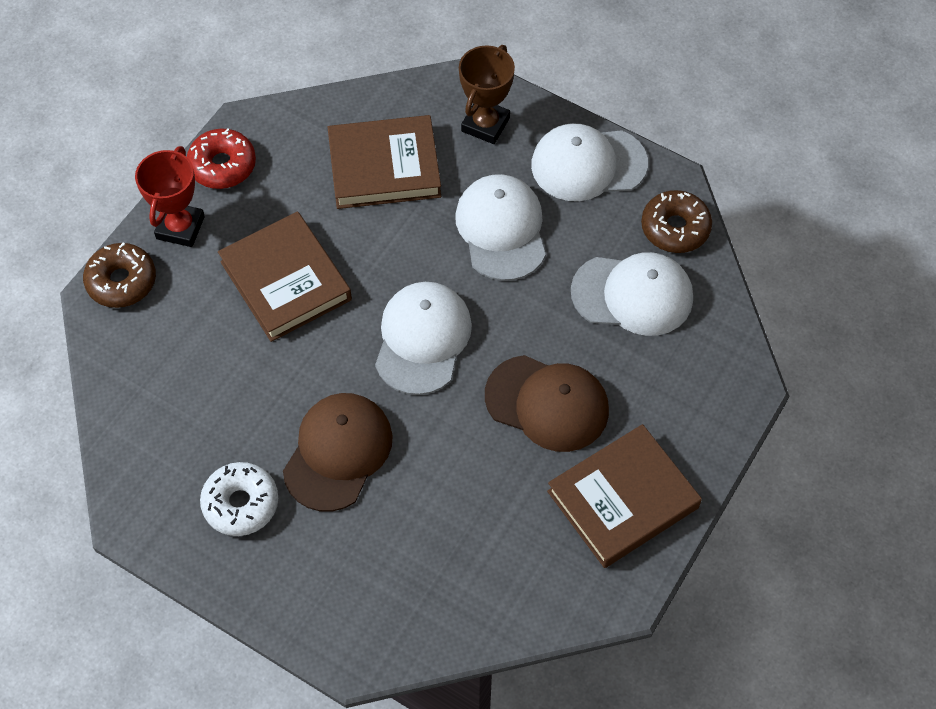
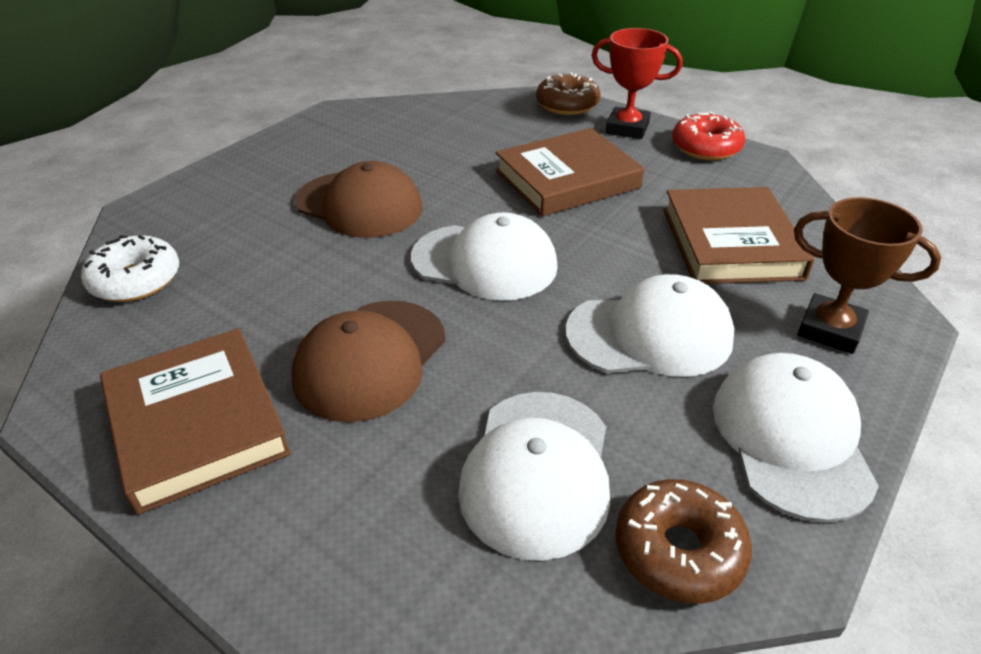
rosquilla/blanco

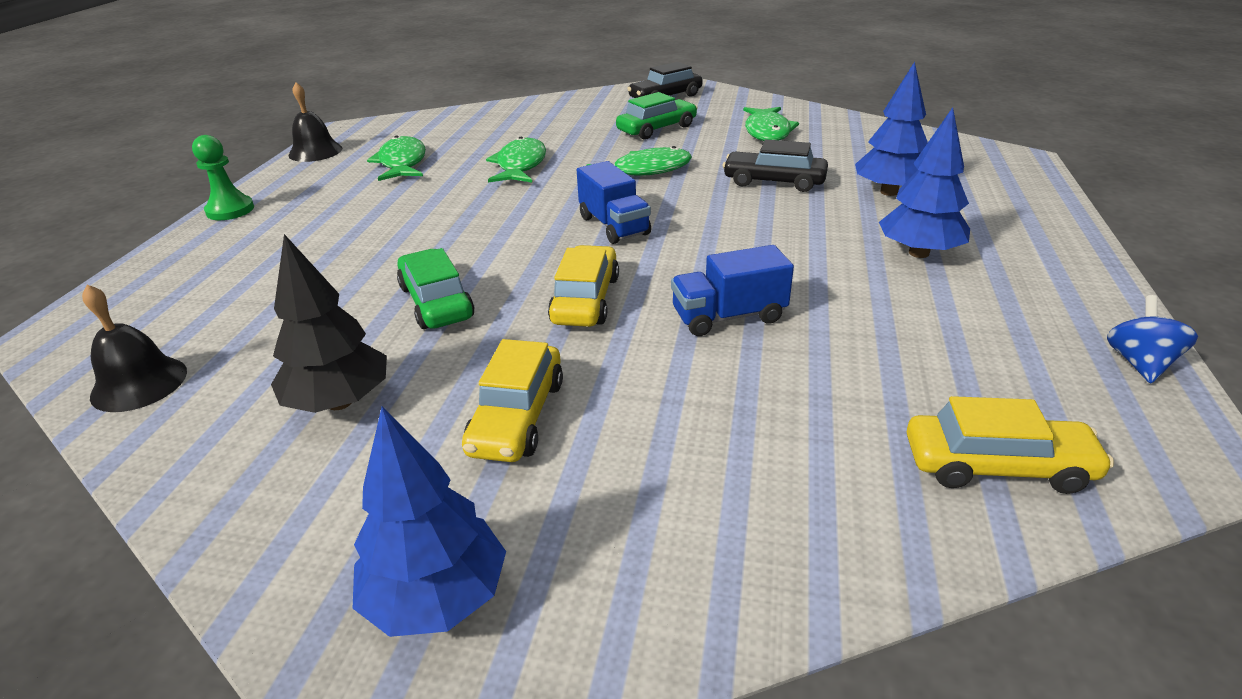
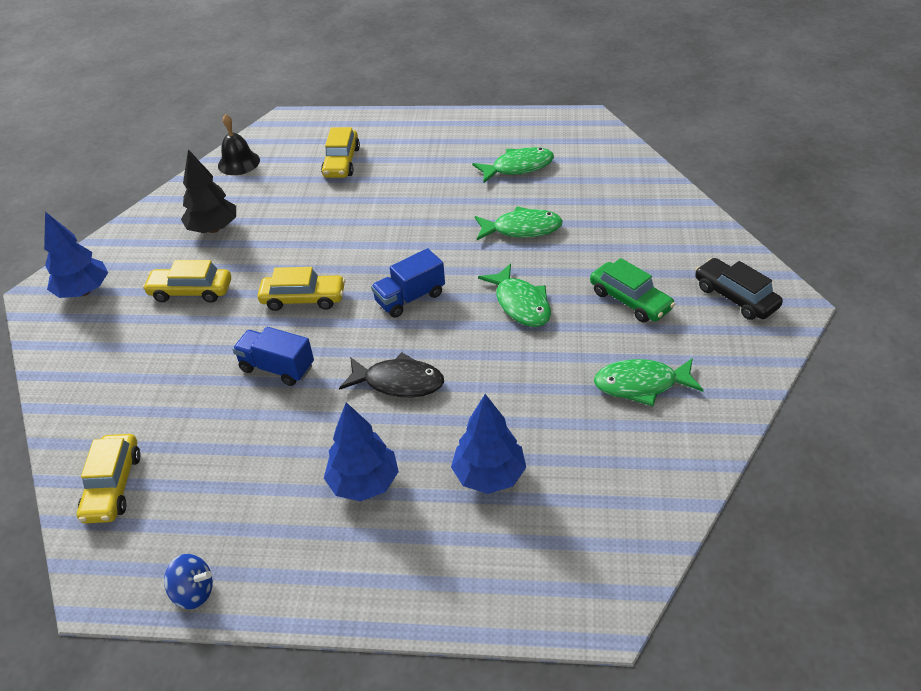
peón/verde
campana/negro (no. 2 from left in the first image)
coche/verde (no. 1 from left in the first image)
coche/negro (no. 2 from left in the first image)
coche/amarillo (no. 4 from left)
pez/negro
camión/azul (no. 1 from left)

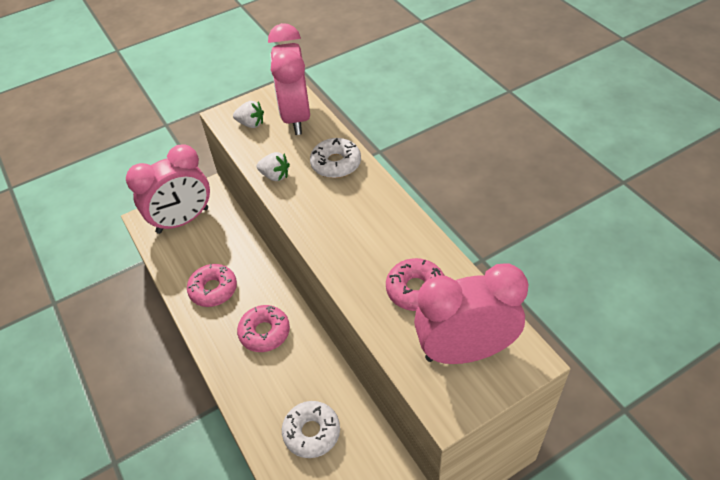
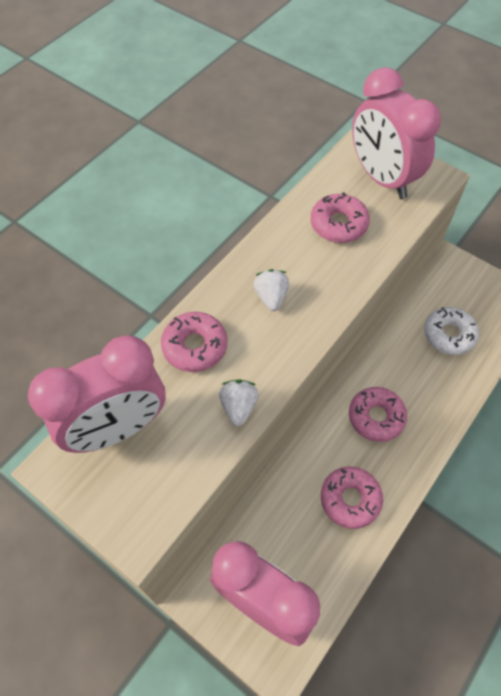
fresa/blanco (no. 2 from left)
rosquilla/rosa (no. 1 from left)

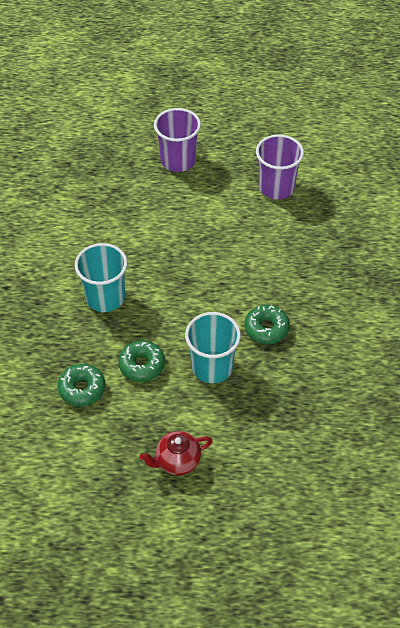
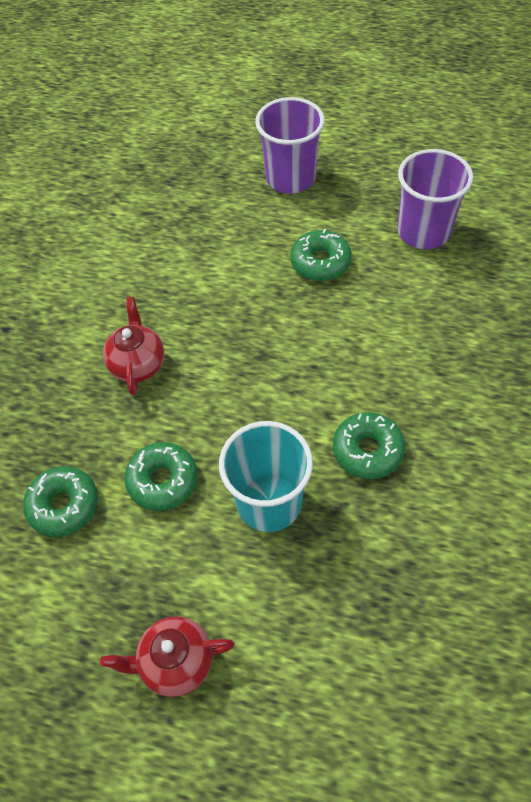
rosquilla/verde (no. 3 from left)
tetera/rojo (no. 1 from left)

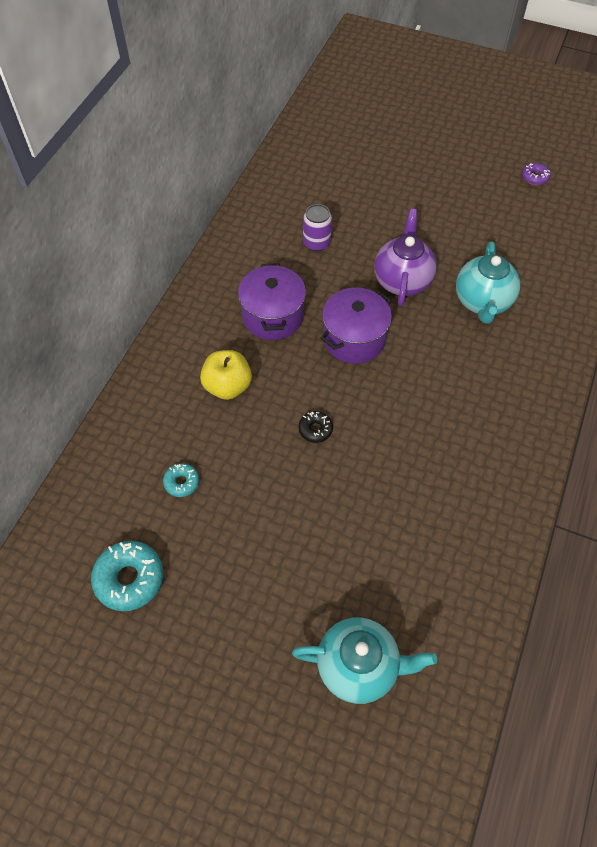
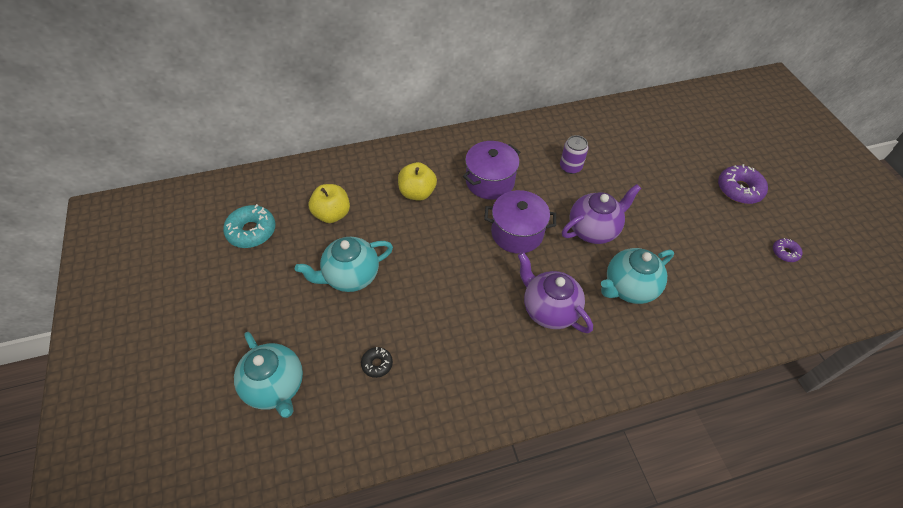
tetera/turquesa (no. 2 from left)
tetera/morado (no. 1 from left)
rosquilla/morado (no. 1 from left)
rosquilla/negro
manzana/amarillo (no. 1 from left)

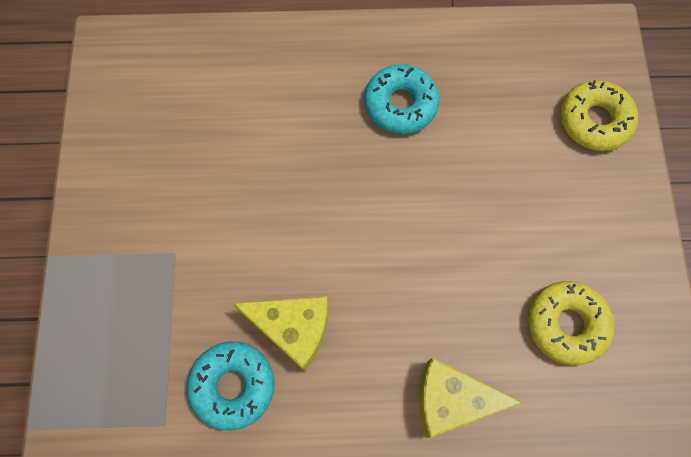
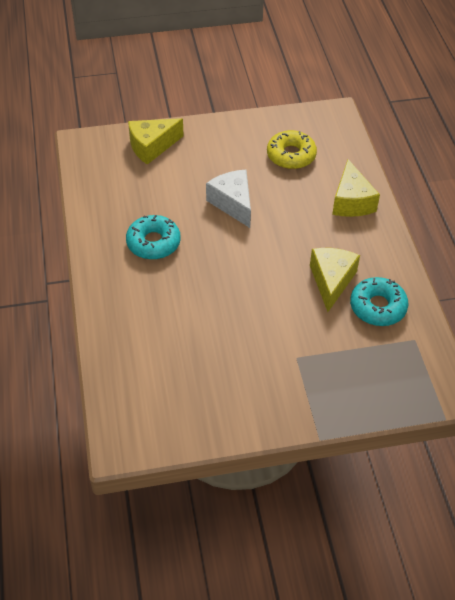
queso/blanco
queso/amarillo (no. 1 from left)

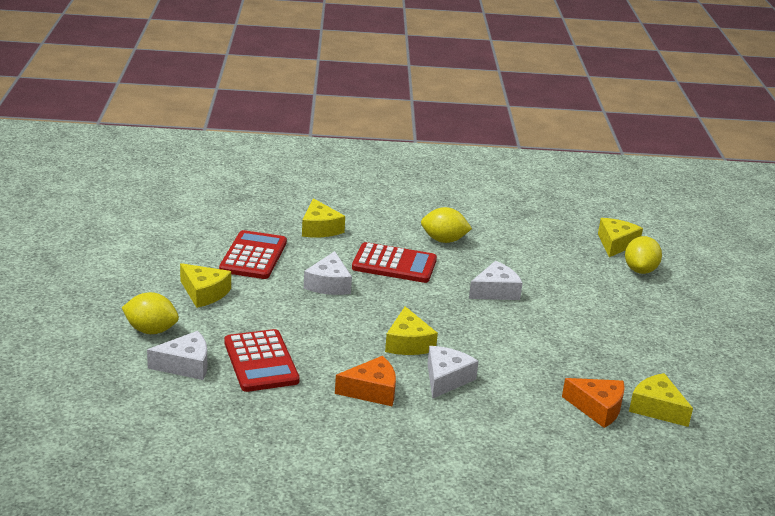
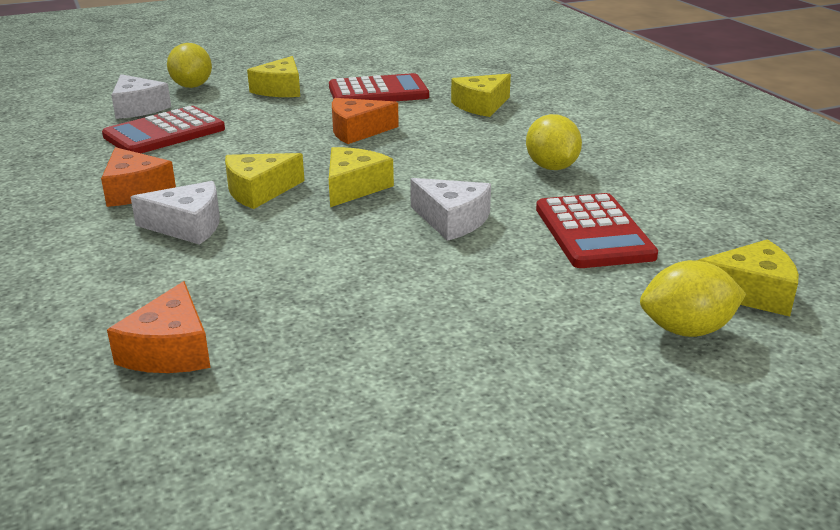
calculadora/rojo (no. 3 from left)
queso/amarillo (no. 3 from left)
queso/naranja (no. 3 from left)

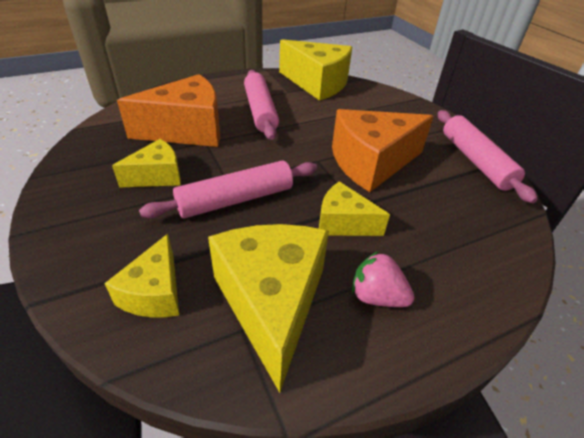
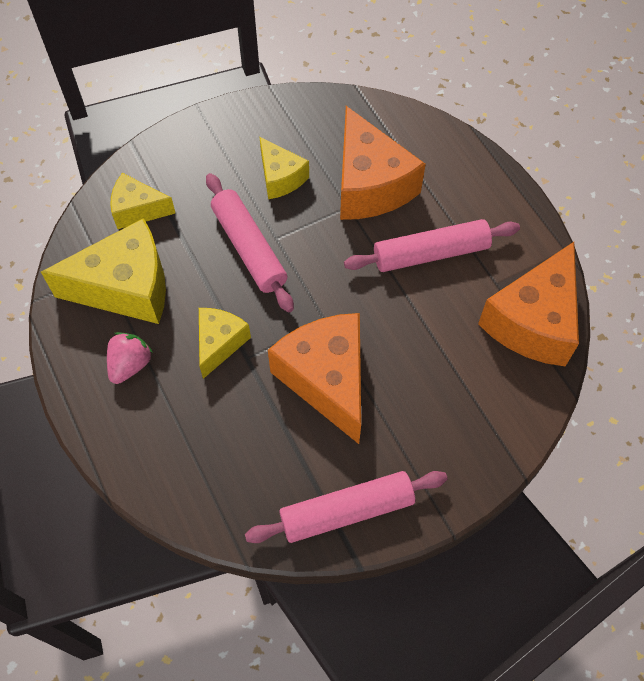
queso/naranja (no. 3 from left)

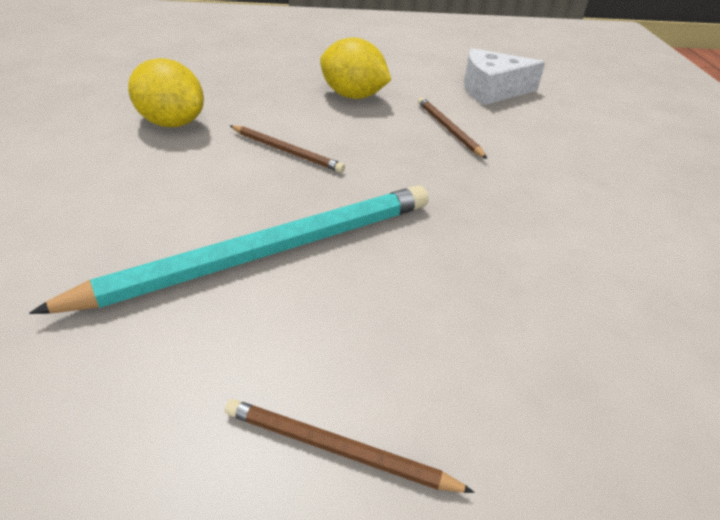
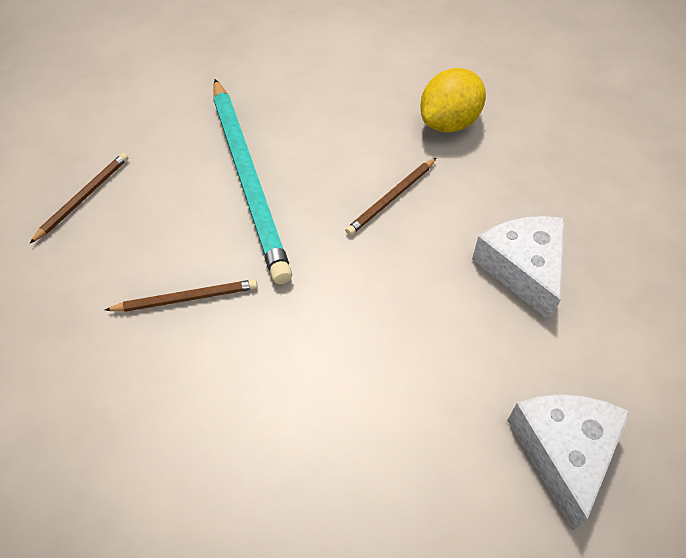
lápiz/marrón (no. 2 from left)
queso/blanco (no. 1 from left)

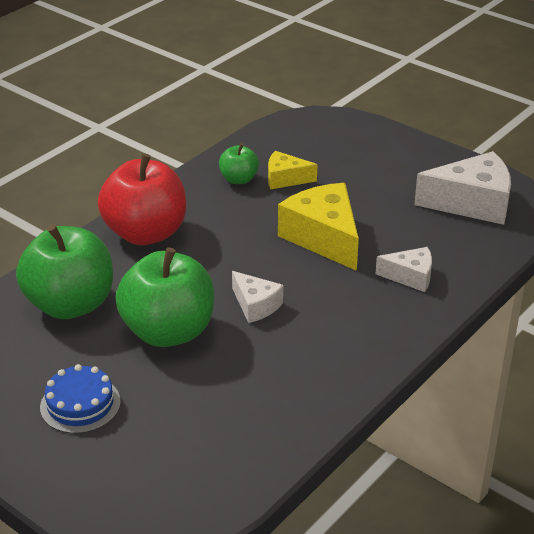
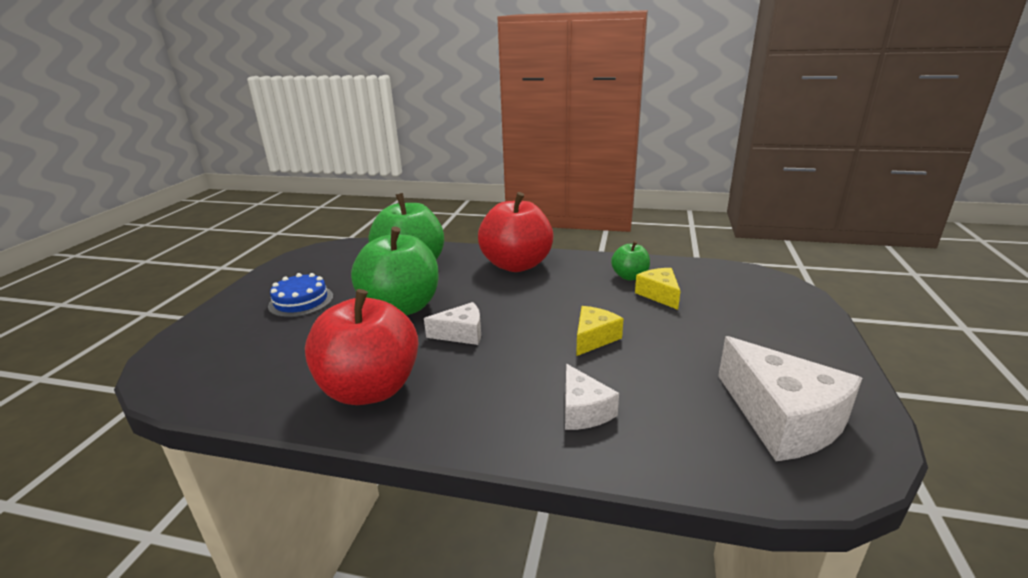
manzana/rojo (no. 1 from left)
queso/blanco (no. 1 from left)
queso/amarillo (no. 1 from left)

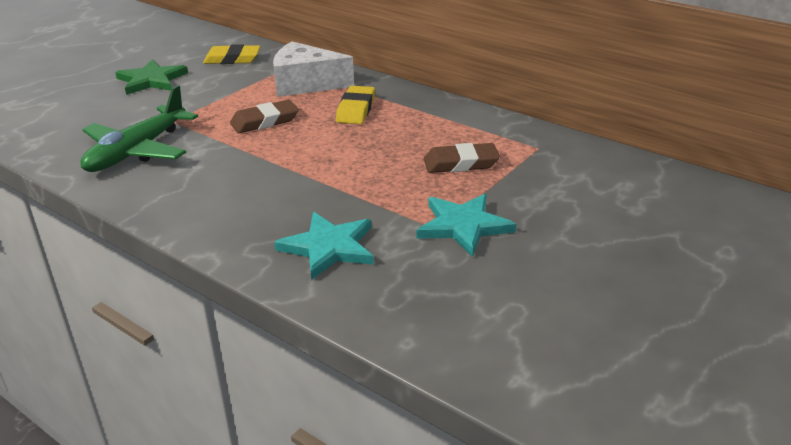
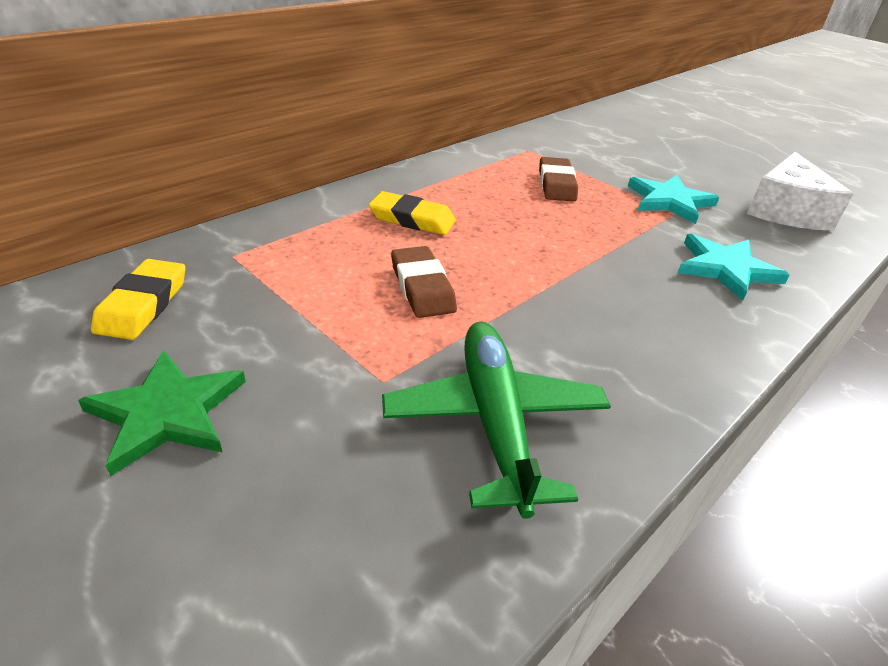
queso/blanco
avión/verde

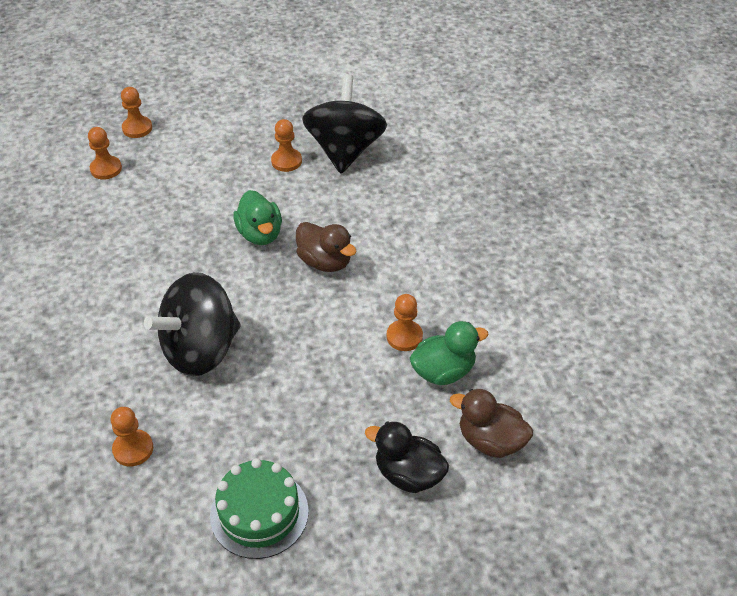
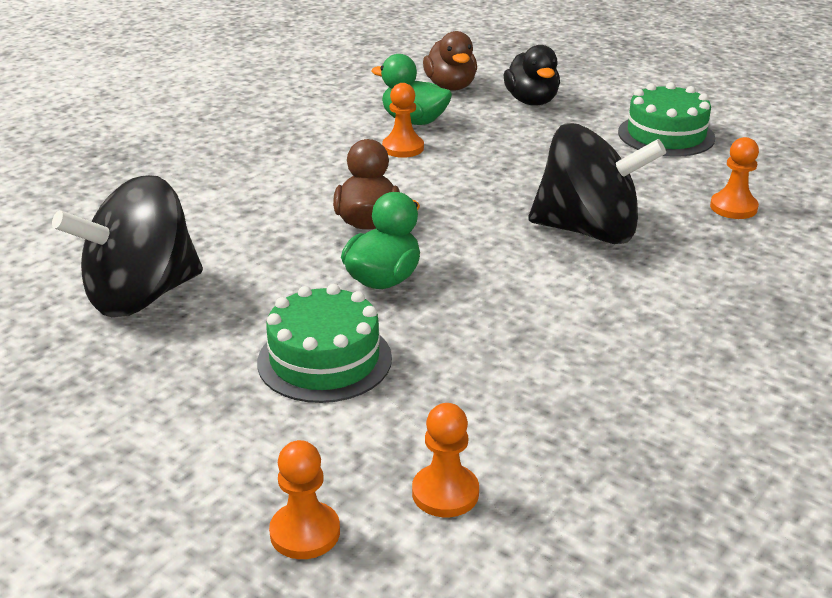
peón/naranja (no. 4 from left in the first image)
tarta/verde (no. 1 from left)

